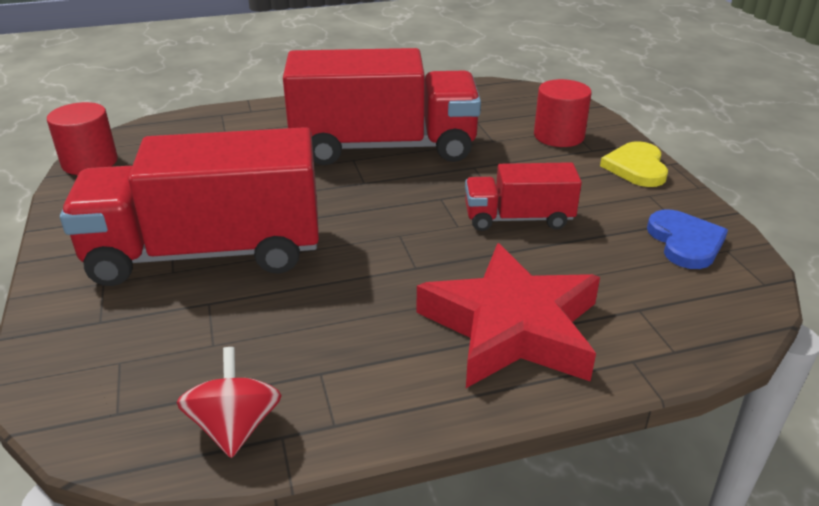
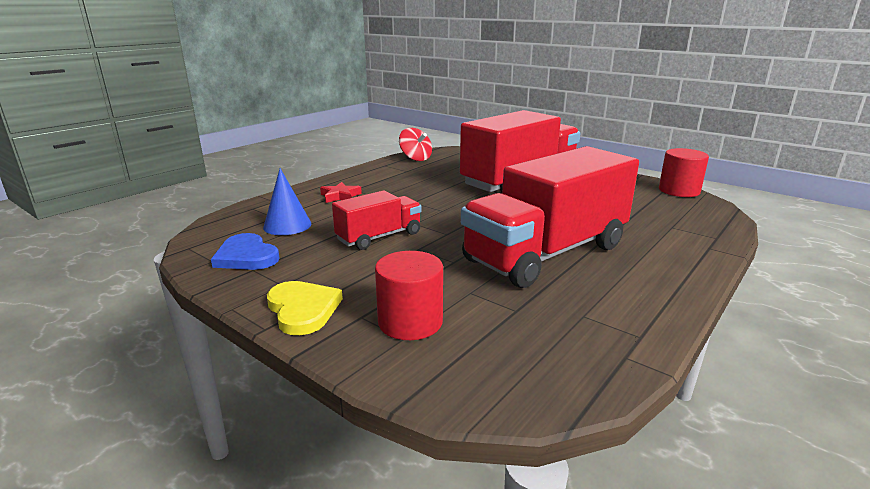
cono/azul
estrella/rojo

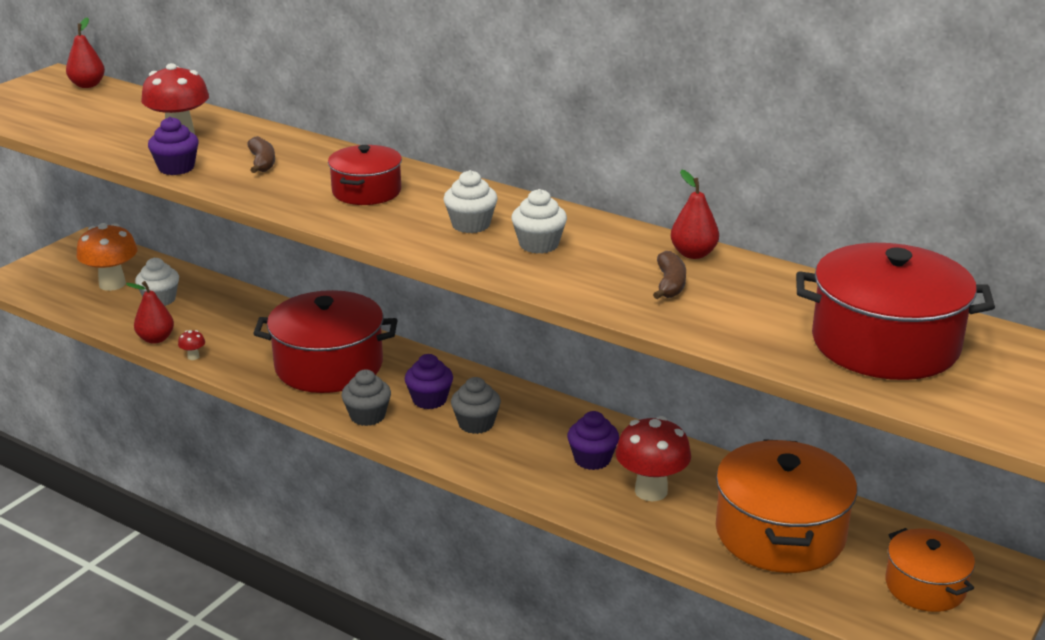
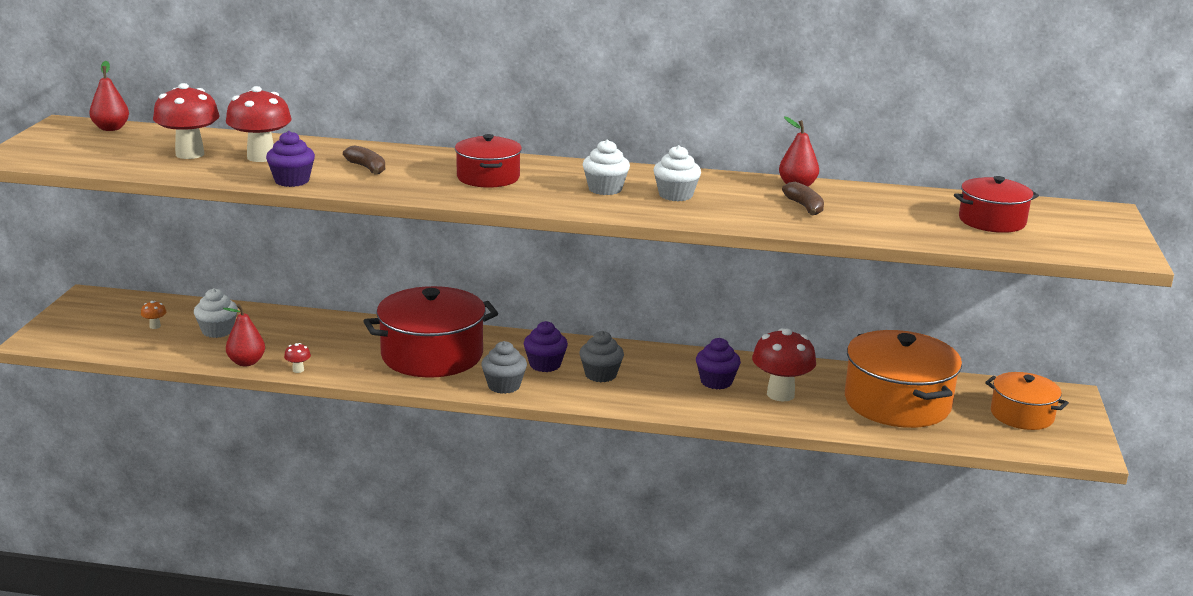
seta/rojo (no. 1 from left)
seta/naranja
olla/rojo (no. 3 from left)

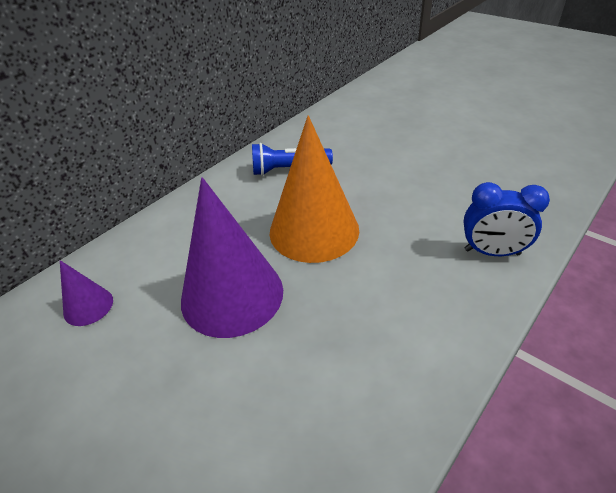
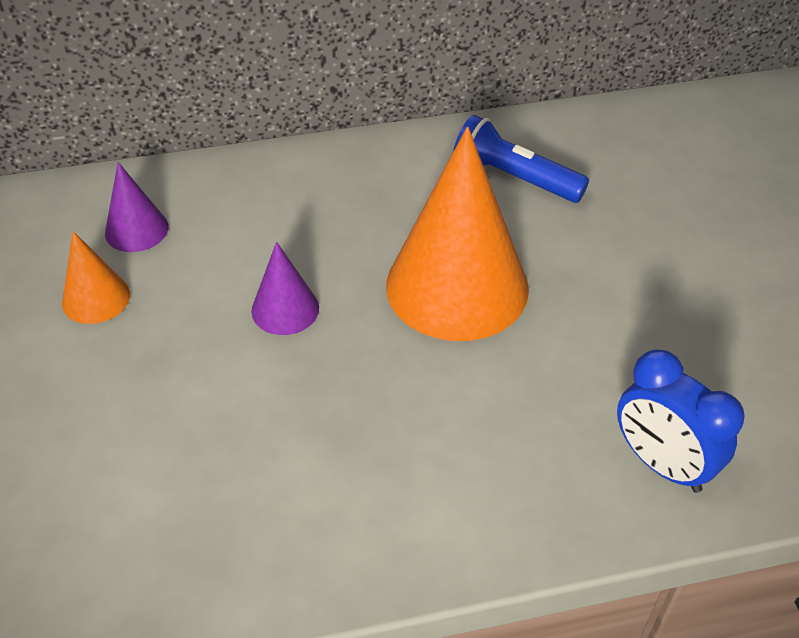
cono/naranja (no. 1 from left)
cono/morado (no. 2 from left)

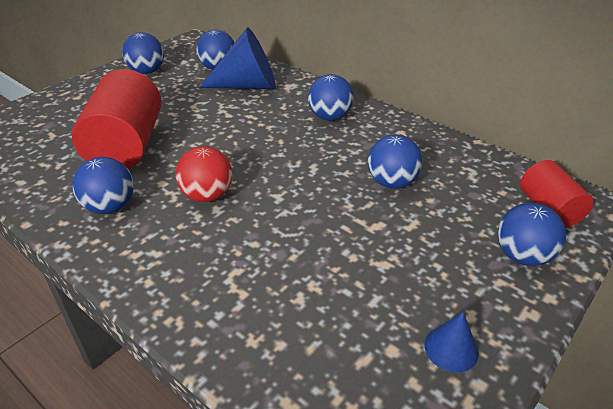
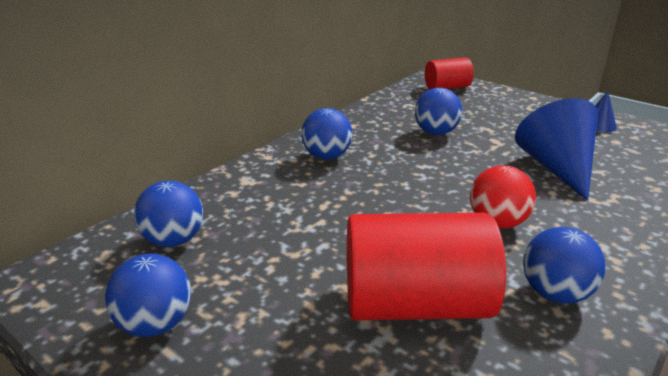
pelota/azul (no. 6 from left in the first image)
cono/azul (no. 1 from left)

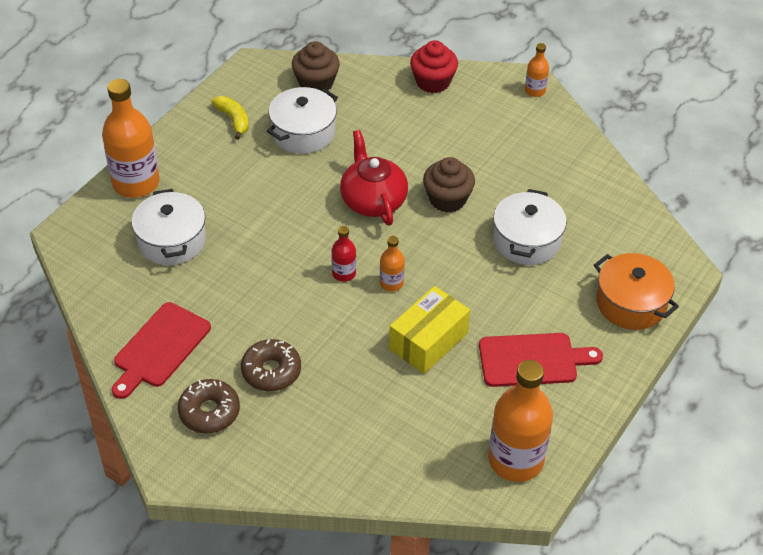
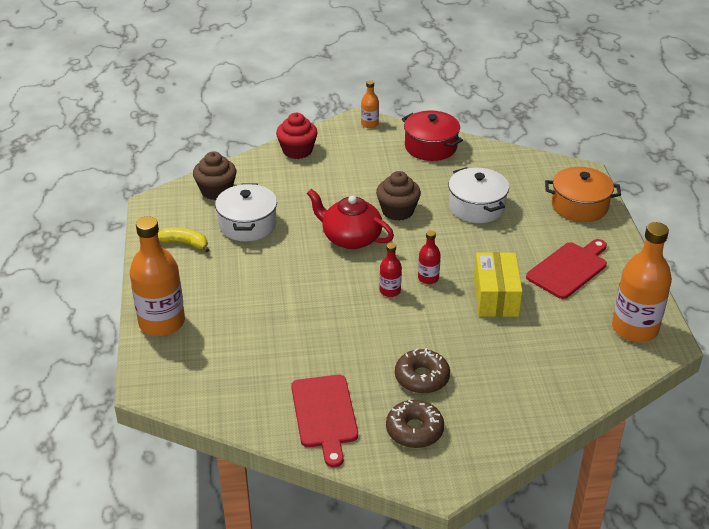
olla/blanco (no. 1 from left in the first image)
olla/rojo
botella/rojo (no. 2 from left)

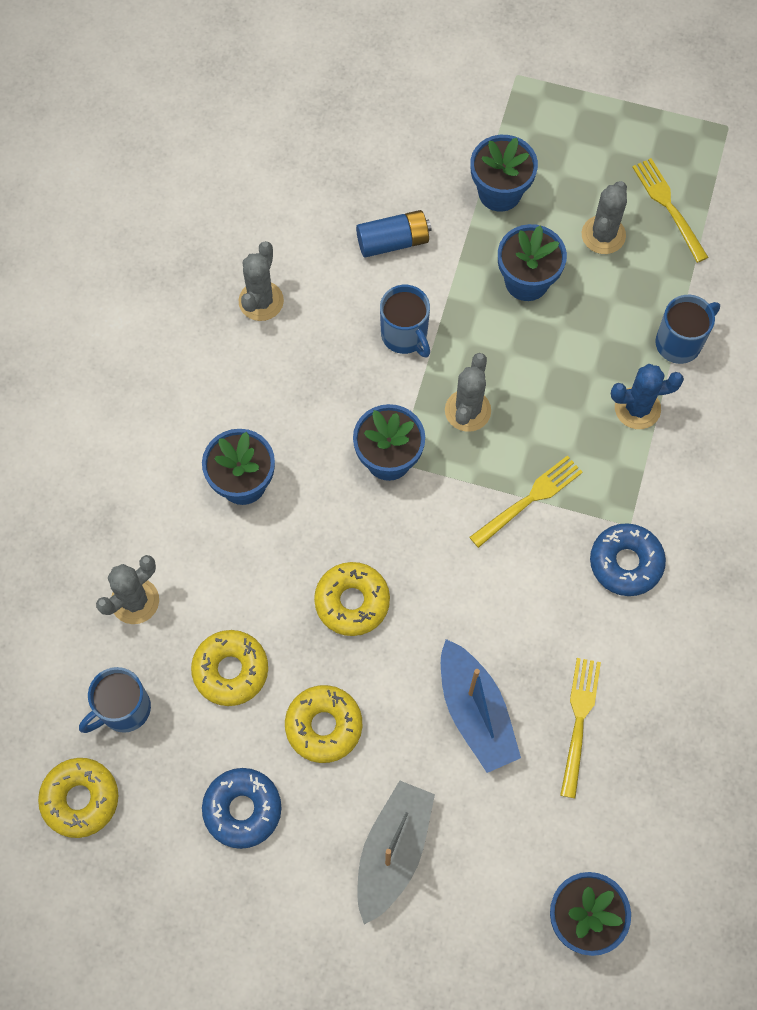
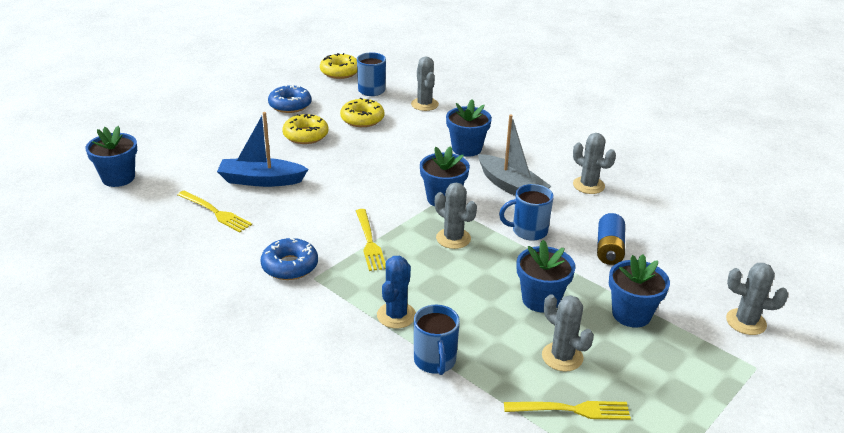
rosquilla/amarillo (no. 4 from left in the first image)
cactus/gris (no. 5 from left)
barco/gris

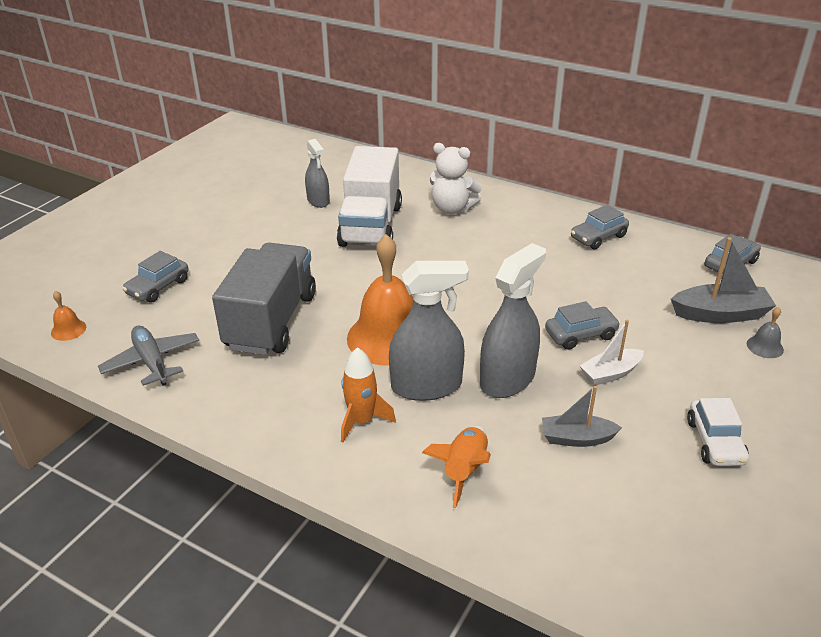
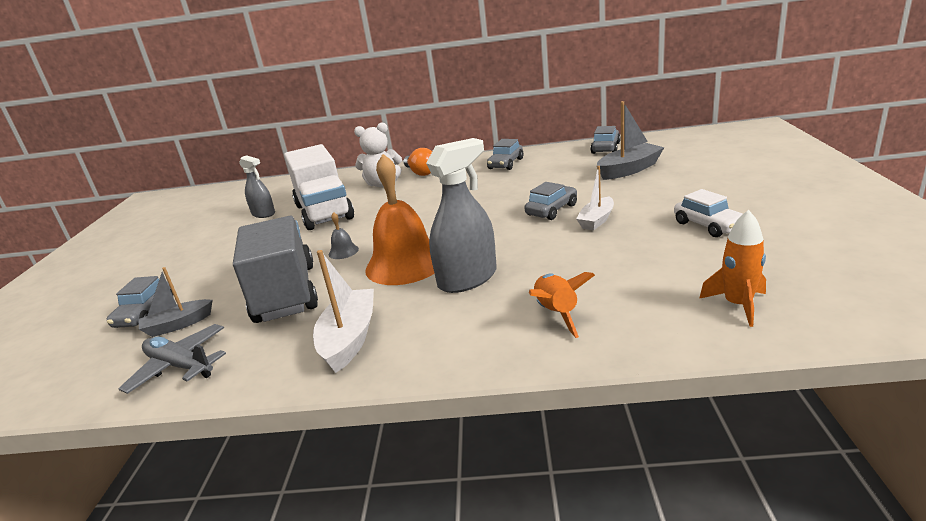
campana/naranja (no. 1 from left in the first image)
pulverizador/gris (no. 3 from left in the first image)
barco/blanco (no. 1 from left)
bombilla/naranja
cohete/naranja (no. 2 from left)
barco/gris (no. 1 from left)
campana/gris

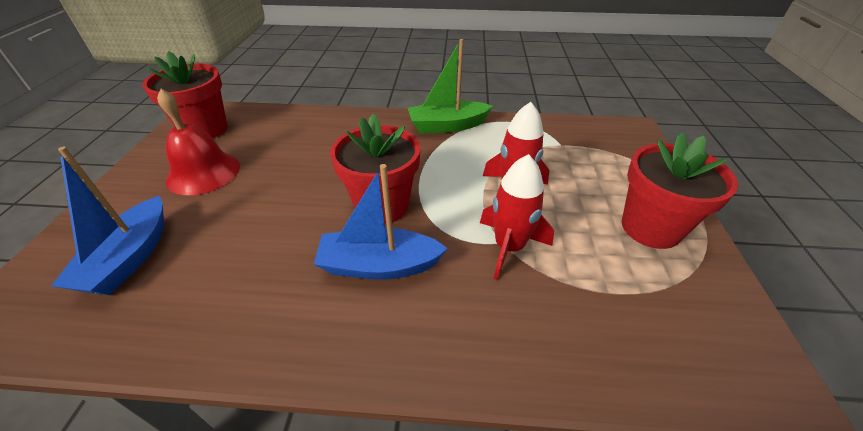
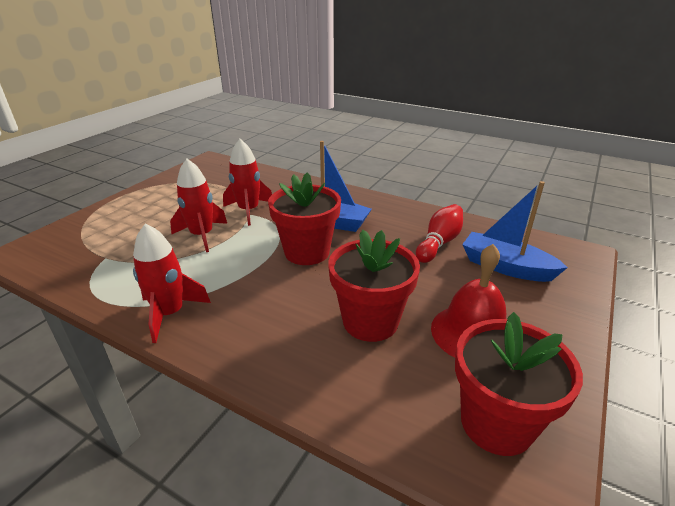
bolo/rojo
maceta/rojo (no. 2 from left)
cohete/rojo (no. 1 from left)
barco/azul (no. 2 from left)

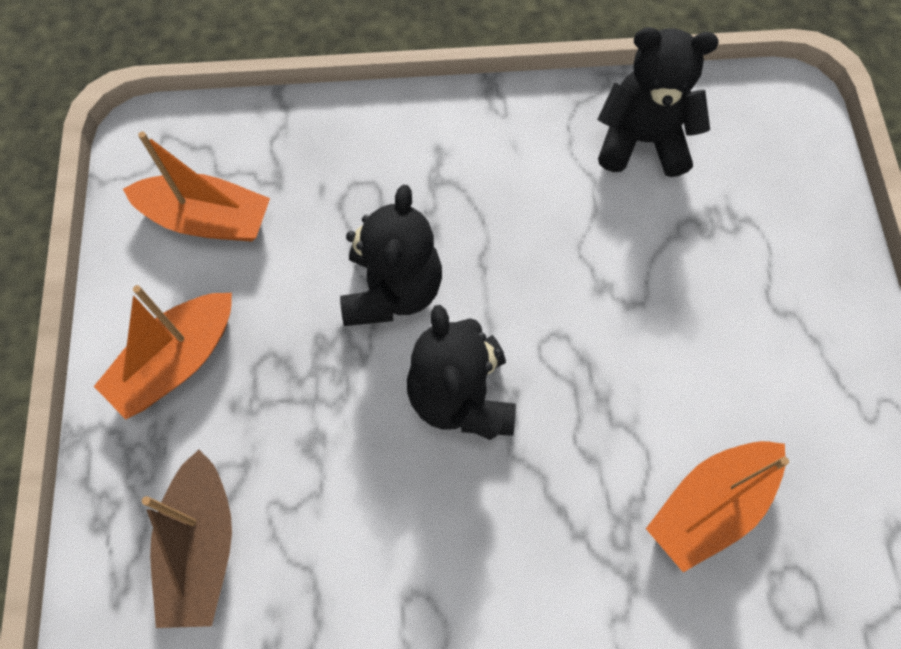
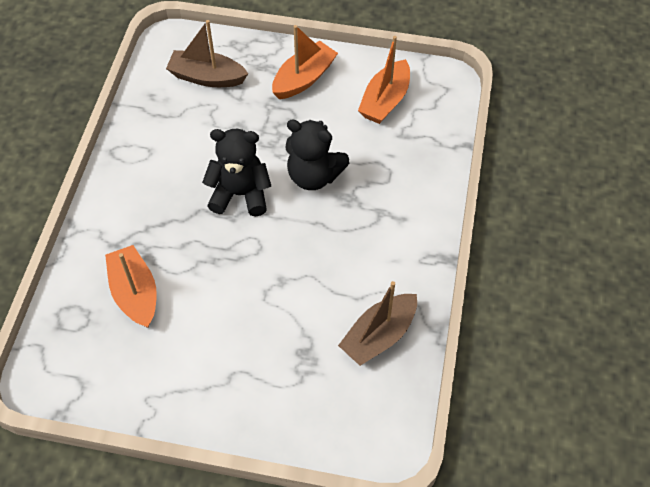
barco/marrón (no. 2 from left)
barco/naranja (no. 2 from left)

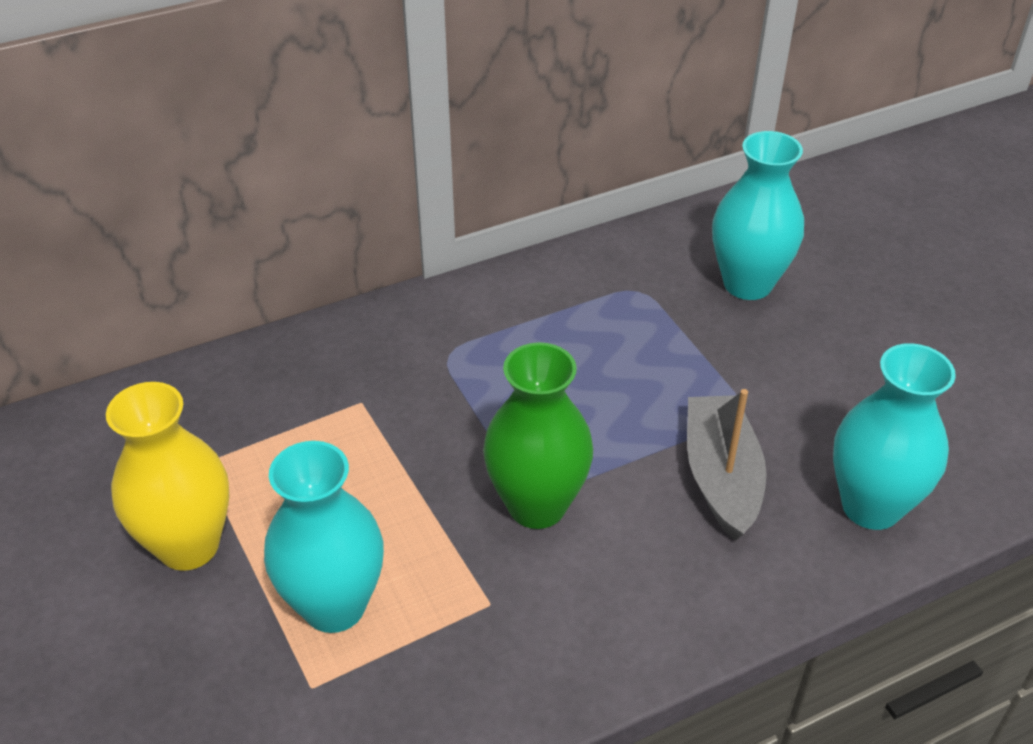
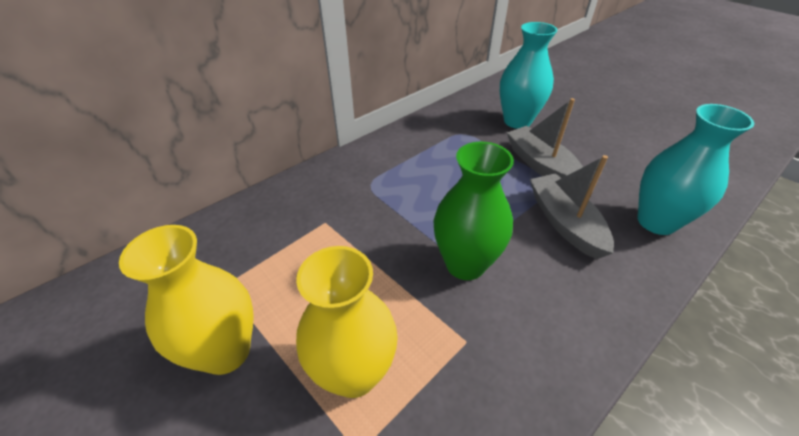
barco/gris (no. 1 from left)
florero/amarillo (no. 2 from left)

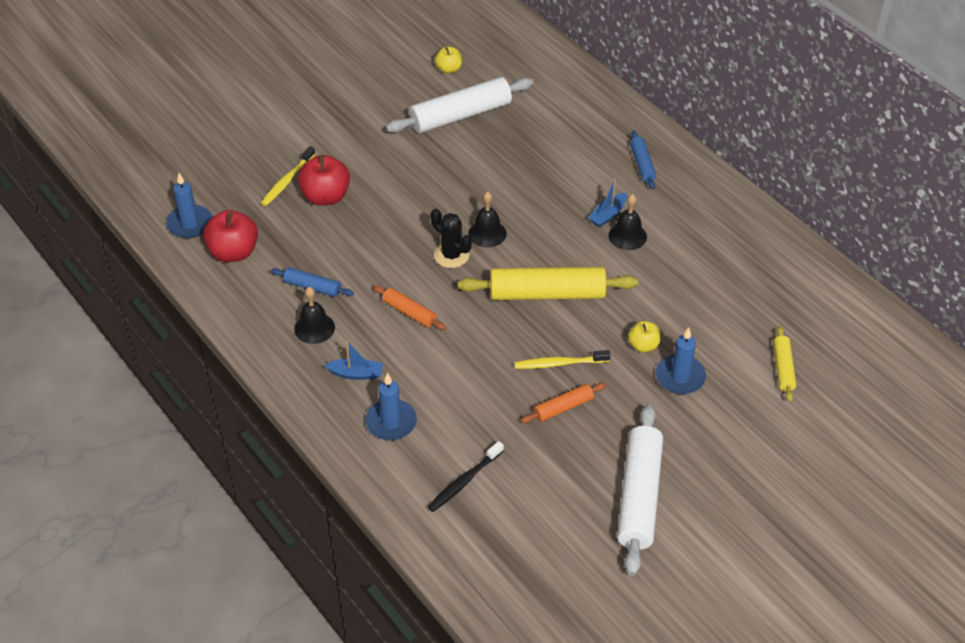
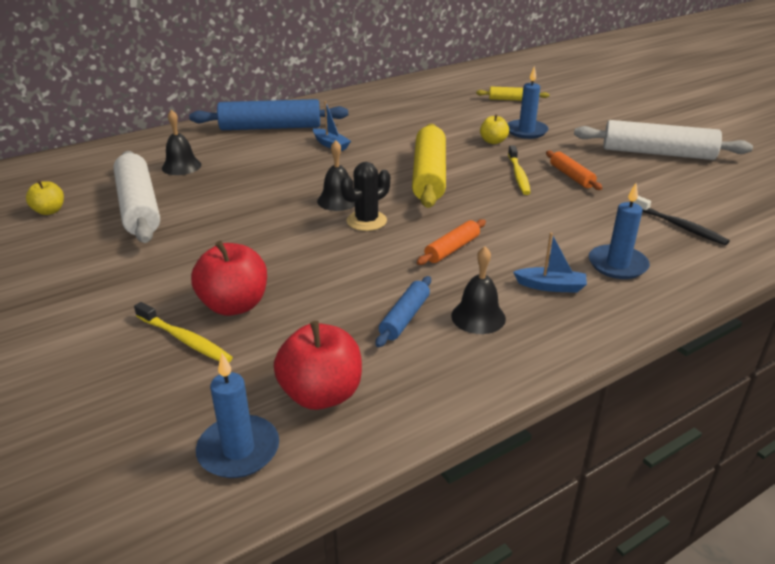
campana/negro (no. 1 from left)
barco/azul (no. 2 from left)
rodillo/azul (no. 1 from left)

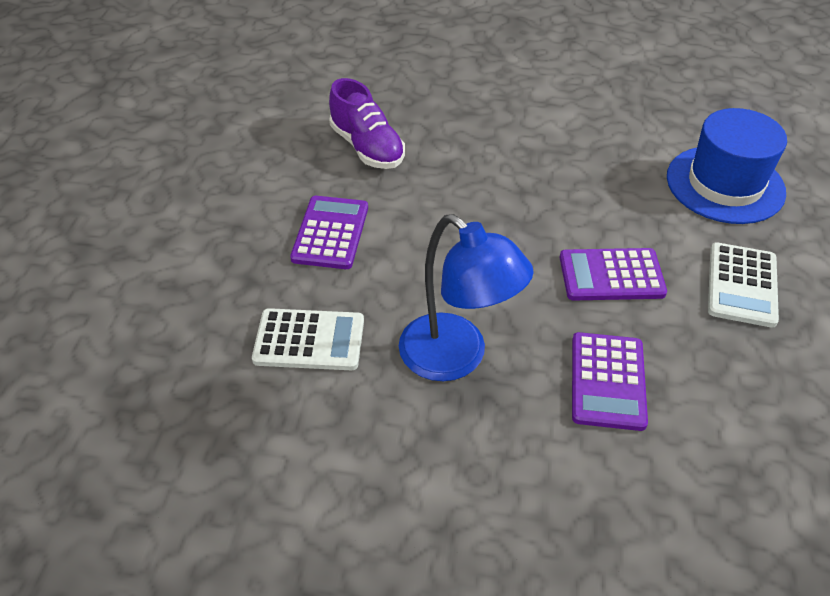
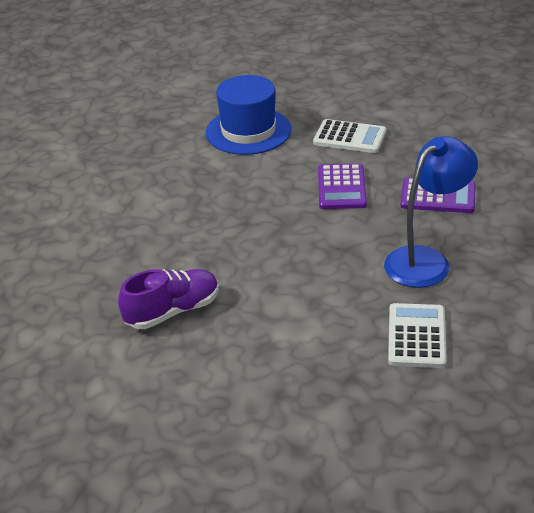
calculadora/morado (no. 1 from left in the first image)

